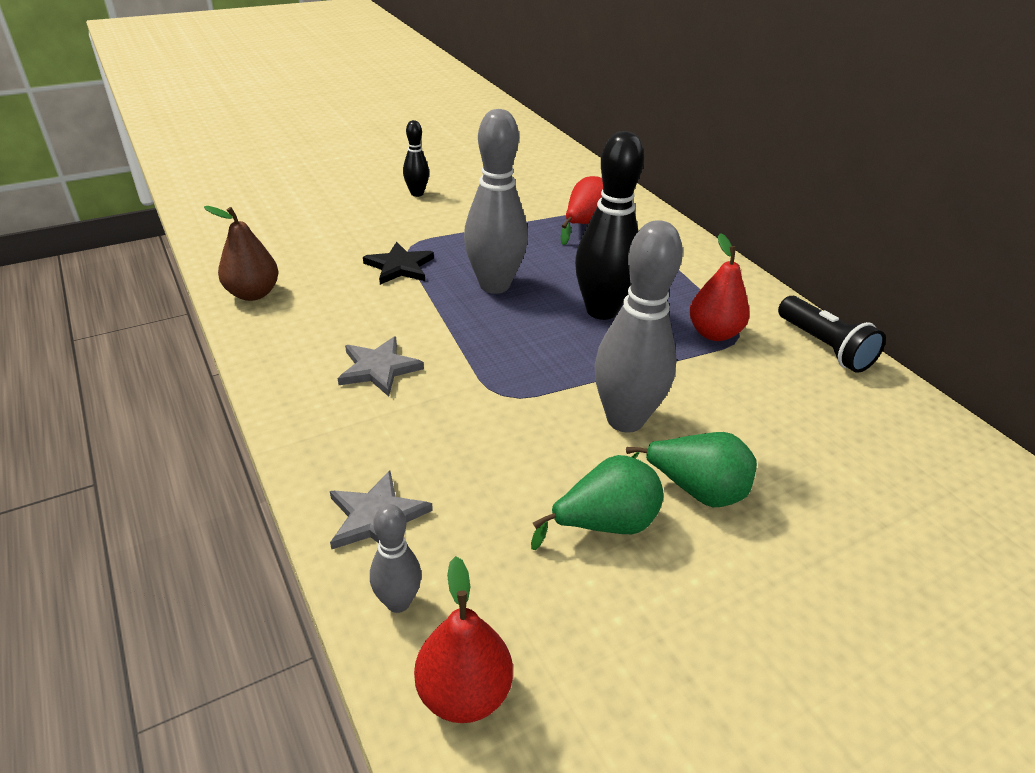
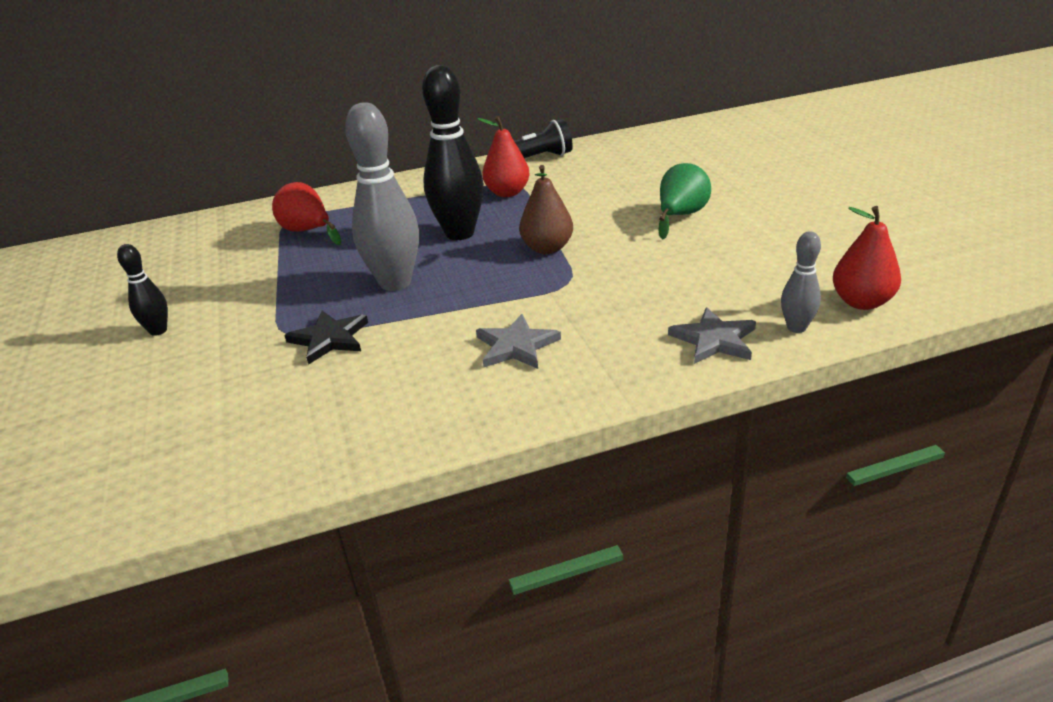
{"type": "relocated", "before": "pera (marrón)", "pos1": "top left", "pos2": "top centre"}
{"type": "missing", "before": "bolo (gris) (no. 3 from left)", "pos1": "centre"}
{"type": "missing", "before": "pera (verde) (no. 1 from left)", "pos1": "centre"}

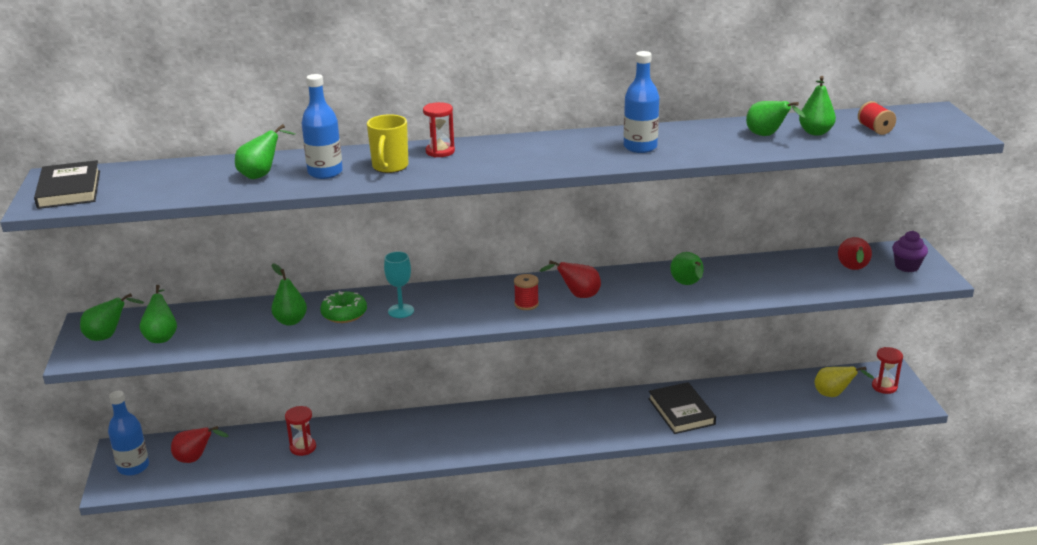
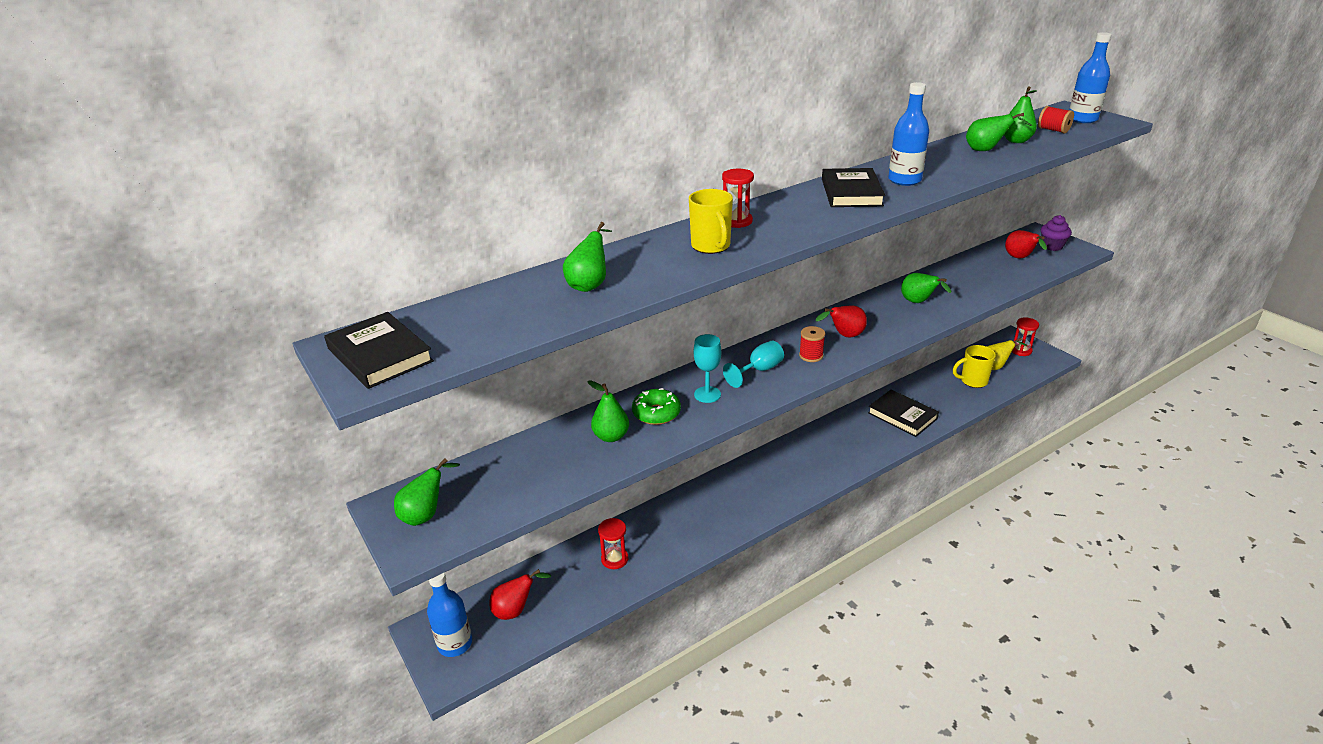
{"type": "relocated", "before": "botella (azul) (no. 2 from left in the first image)", "after": "botella (azul) (no. 3 from left)", "pos1": "top left", "pos2": "top right"}
{"type": "missing", "before": "pera (verde) (no. 2 from left)", "pos1": "middle left"}
{"type": "appeared", "after": "libro (negro) (no. 2 from left)", "pos2": "top centre"}
{"type": "appeared", "after": "copa (turquesa) (no. 2 from left)", "pos2": "centre"}
{"type": "appeared", "after": "taza (amarillo) (no. 2 from left)", "pos2": "middle right"}

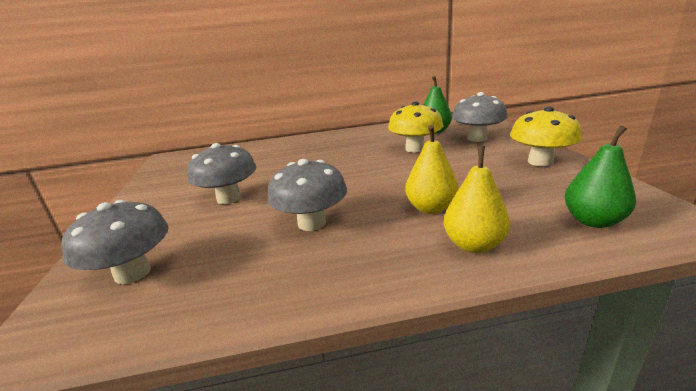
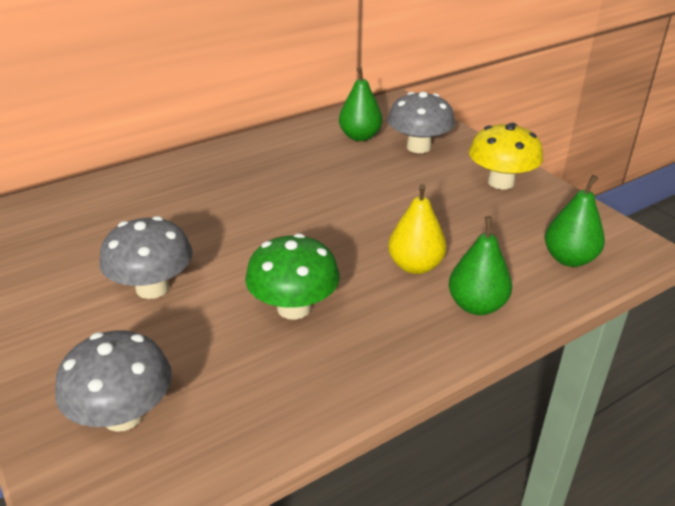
{"type": "missing", "before": "seta (amarillo) (no. 1 from left)", "pos1": "top centre"}
{"type": "colour", "before": "pera (amarillo) (no. 2 from left)", "after": "pera (verde) (no. 2 from left)", "pos1": "middle right", "pos2": "middle right"}
{"type": "colour", "before": "seta (gris) (no. 3 from left)", "after": "seta (verde)", "pos1": "centre", "pos2": "centre"}

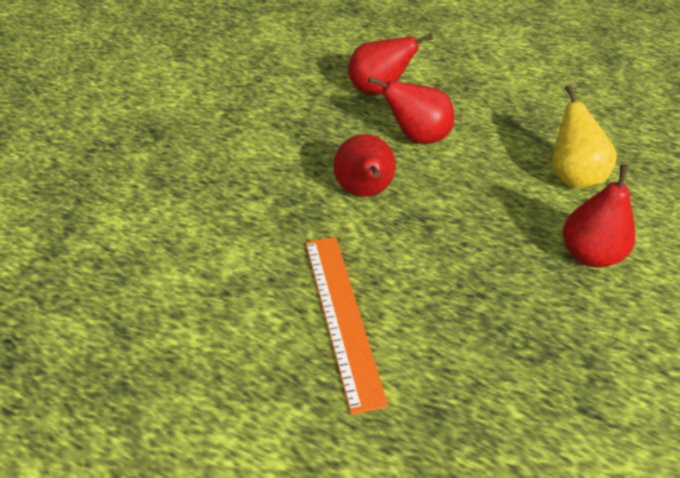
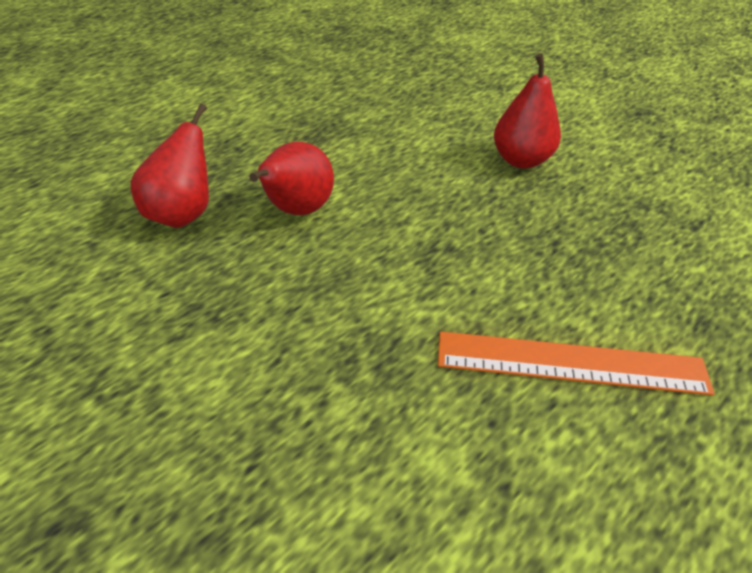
{"type": "missing", "before": "pera (amarillo)", "pos1": "top right"}
{"type": "missing", "before": "pera (rojo) (no. 1 from left)", "pos1": "centre"}

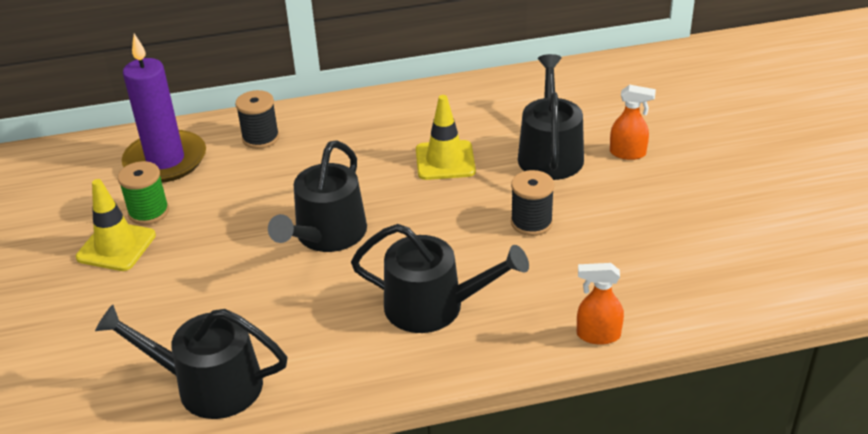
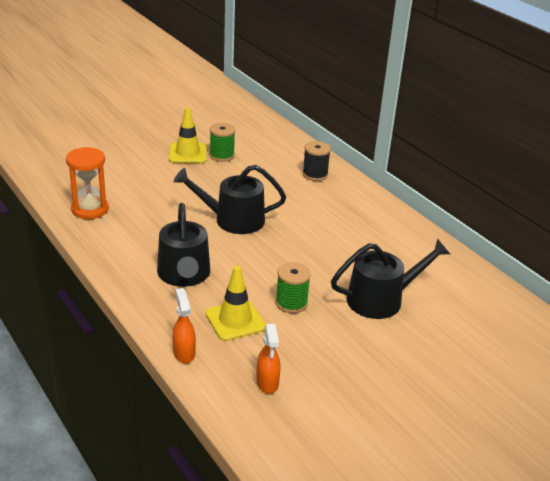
{"type": "missing", "before": "vela (morado)", "pos1": "top left"}
{"type": "relocated", "before": "pulverizador (naranja) (no. 2 from left)", "pos1": "top right", "pos2": "bottom centre"}
{"type": "relocated", "before": "cono de tráfico (amarillo) (no. 2 from left)", "pos1": "top centre", "pos2": "centre"}
{"type": "colour", "before": "carrete (negro) (no. 2 from left)", "after": "carrete (verde) (no. 2 from left)", "pos1": "centre", "pos2": "centre"}
{"type": "exchanged", "before": "regadera (negro) (no. 1 from left)", "after": "reloj de arena (naranja)", "pos1": "bottom left", "pos2": "middle left"}

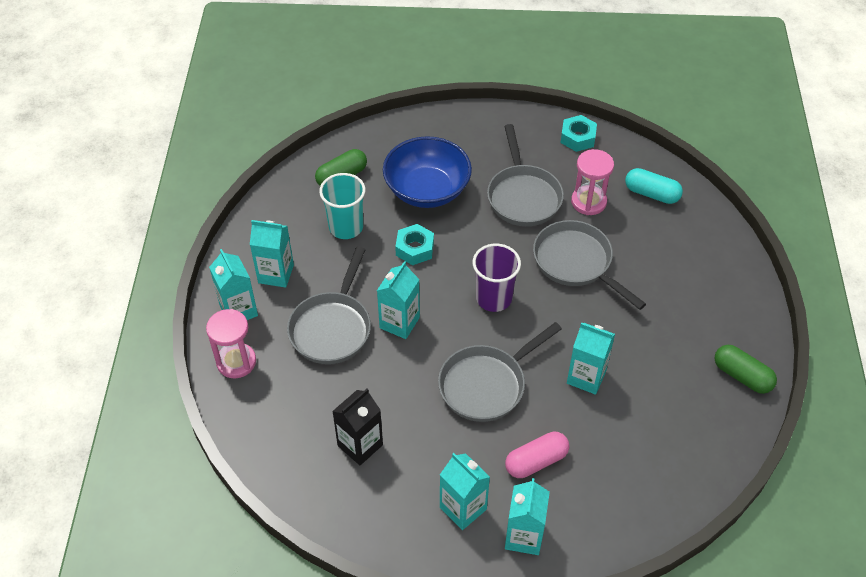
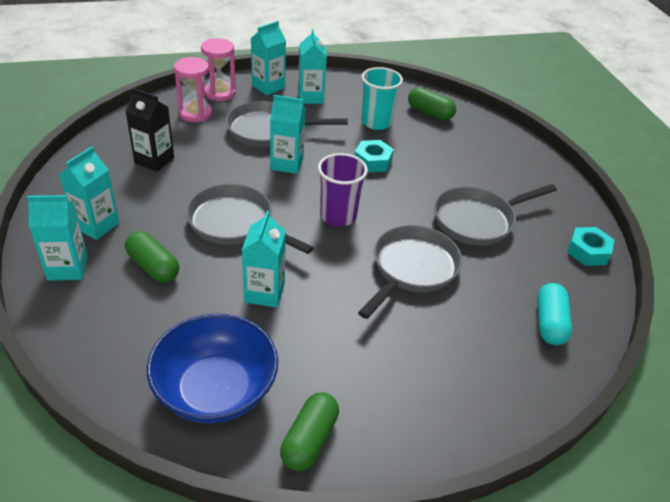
{"type": "relocated", "before": "cuenco (azul)", "pos1": "top centre", "pos2": "bottom left"}
{"type": "relocated", "before": "reloj de arena (rosa) (no. 2 from left in the first image)", "after": "reloj de arena (rosa) (no. 1 from left)", "pos1": "top right", "pos2": "top left"}
{"type": "colour", "before": "cápsula (rosa)", "after": "cápsula (verde) (no. 1 from left)", "pos1": "bottom centre", "pos2": "middle left"}

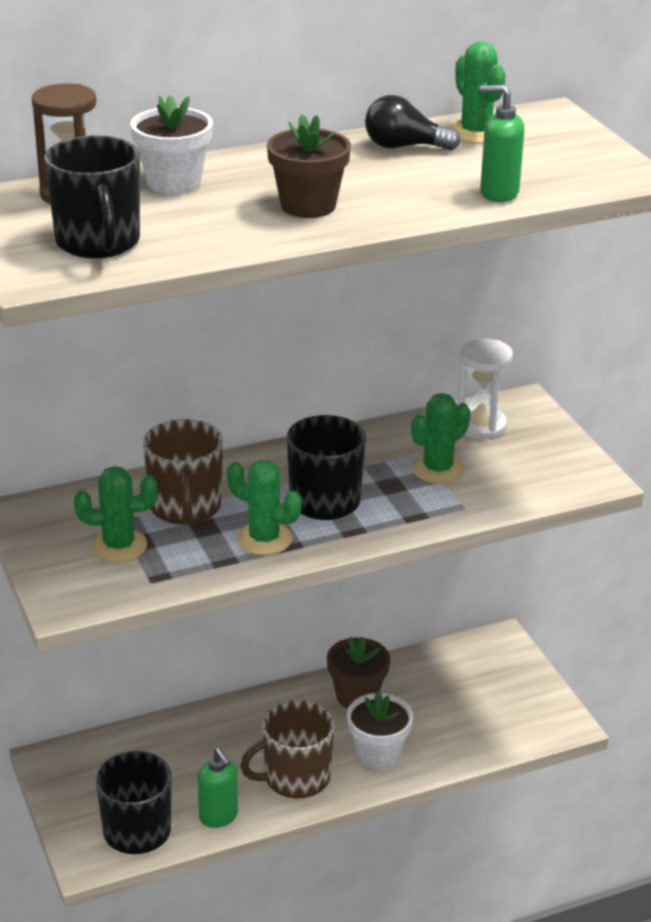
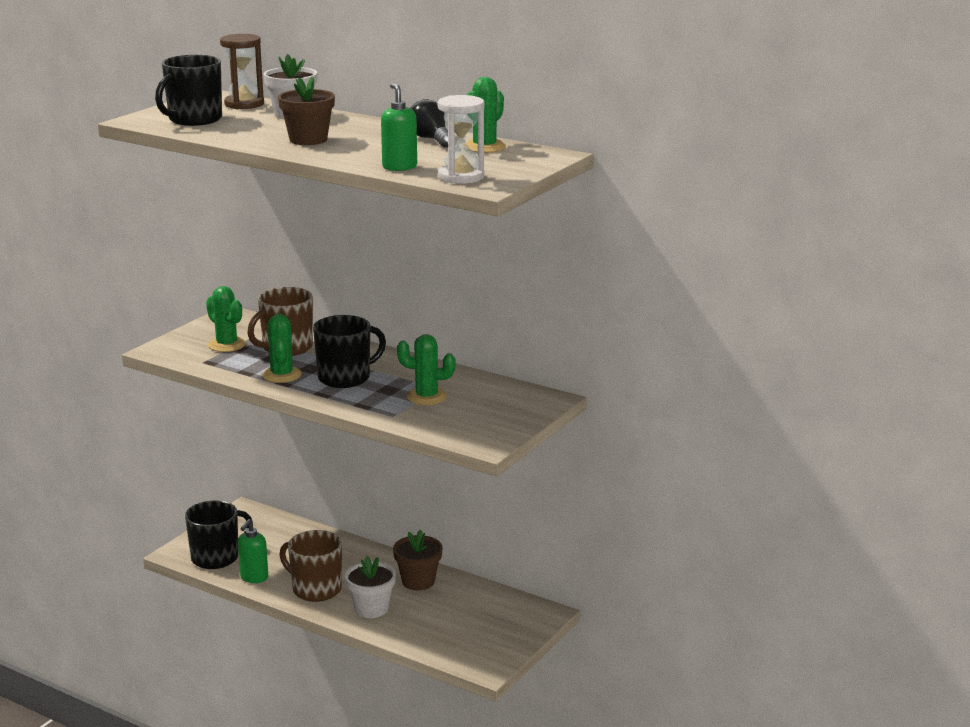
{"type": "relocated", "before": "reloj de arena (blanco)", "pos1": "middle right", "pos2": "top centre"}

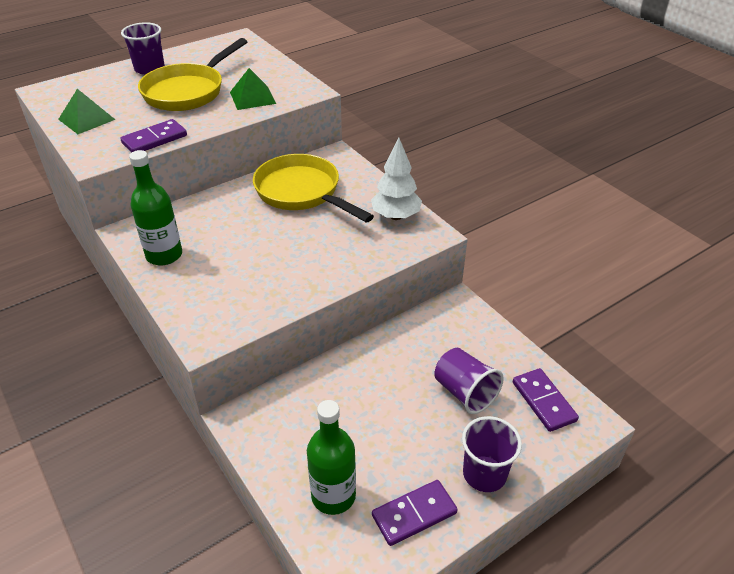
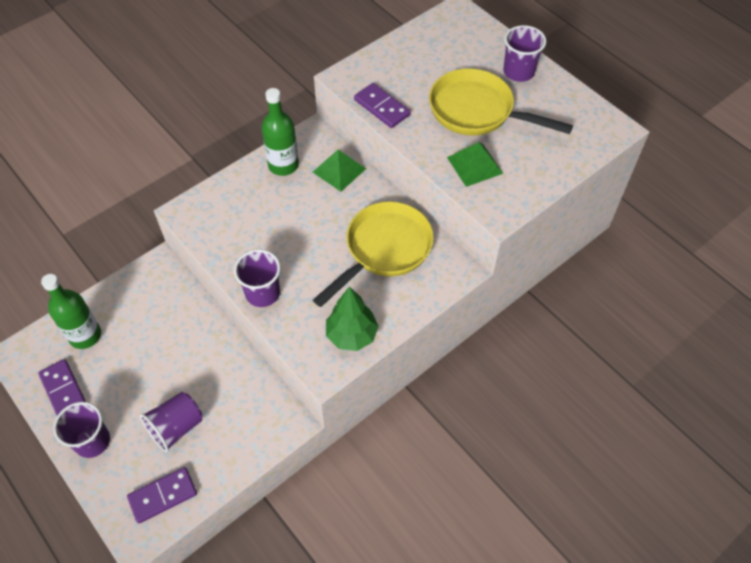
{"type": "relocated", "before": "pirámide (verde) (no. 1 from left)", "pos1": "top left", "pos2": "top centre"}
{"type": "colour", "before": "árbol (blanco)", "after": "árbol (verde)", "pos1": "top centre", "pos2": "centre"}
{"type": "appeared", "after": "vaso (morado) (no. 3 from left)", "pos2": "centre"}

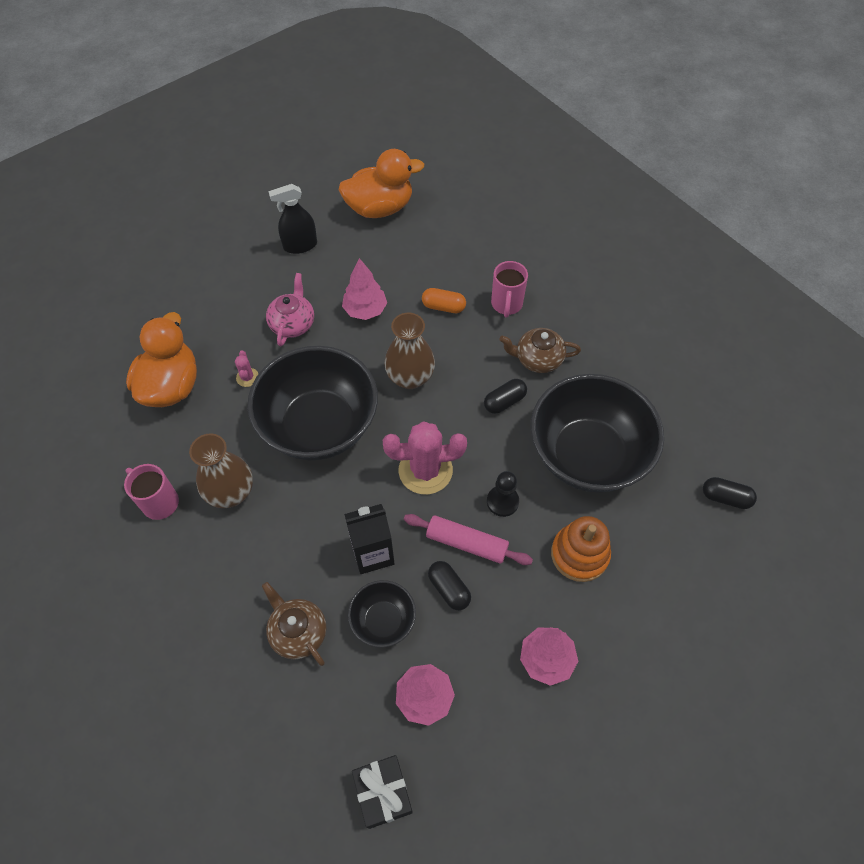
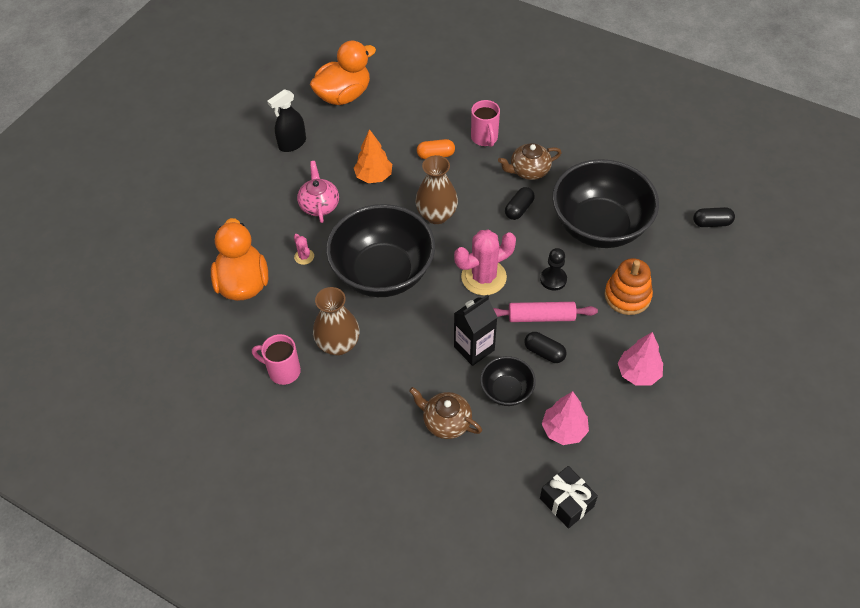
{"type": "colour", "before": "árbol (rosa) (no. 1 from left)", "after": "árbol (naranja)", "pos1": "centre", "pos2": "top centre"}

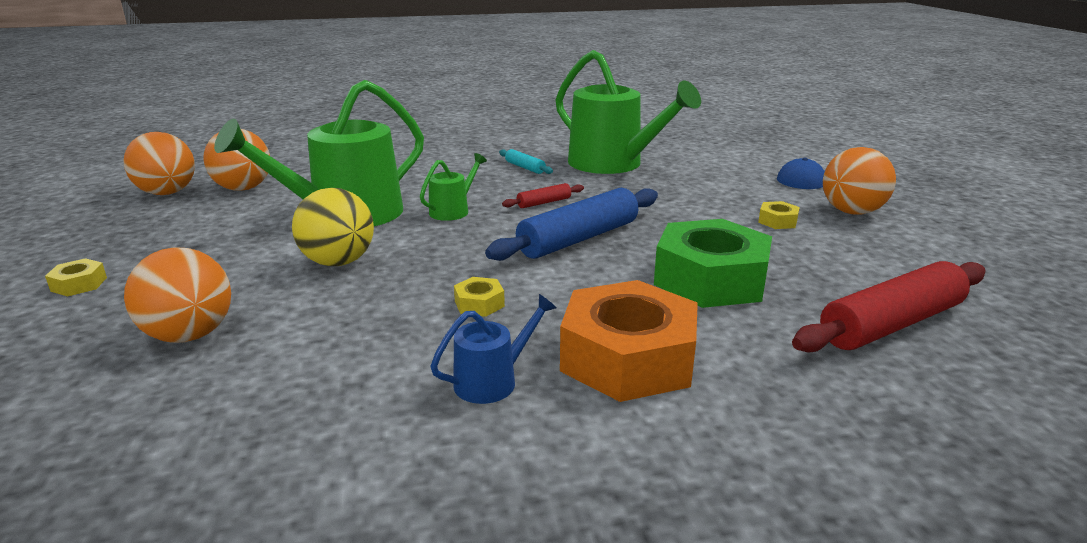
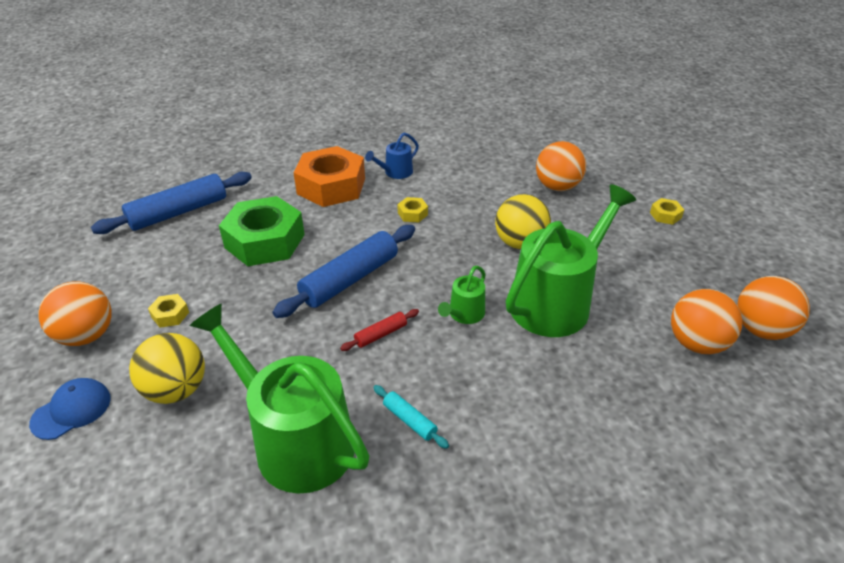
{"type": "colour", "before": "rodillo (rojo) (no. 2 from left)", "after": "rodillo (azul) (no. 1 from left)", "pos1": "middle right", "pos2": "middle left"}
{"type": "appeared", "after": "pelota (amarillo) (no. 1 from left)", "pos2": "middle left"}

